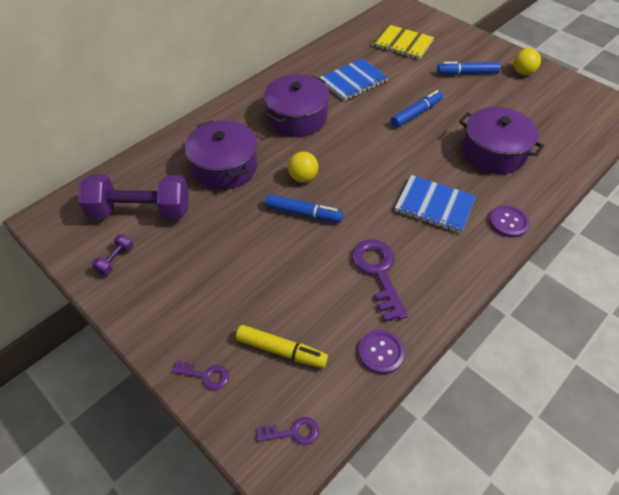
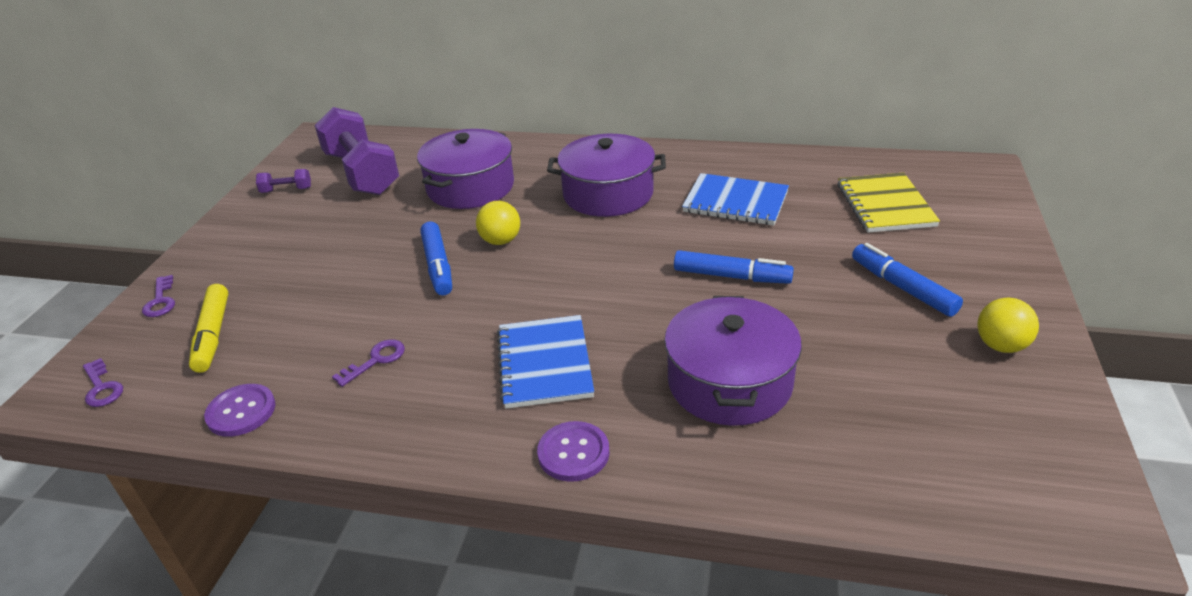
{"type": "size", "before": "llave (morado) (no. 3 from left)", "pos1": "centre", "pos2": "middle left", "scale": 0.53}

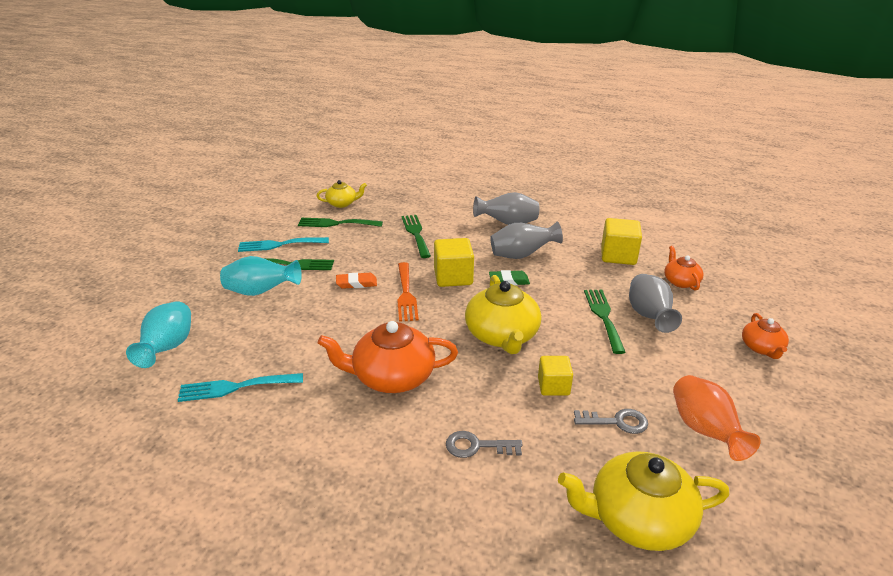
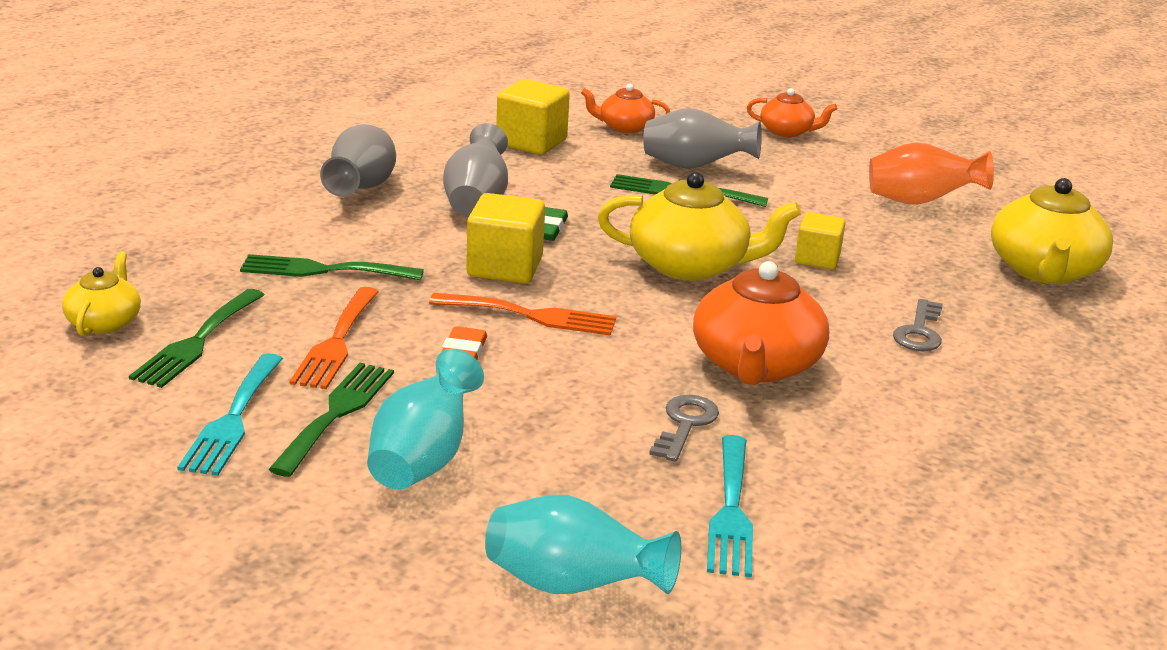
{"type": "relocated", "before": "llave (gris) (no. 2 from left in the first image)", "after": "llave (gris) (no. 1 from left)", "pos1": "bottom right", "pos2": "centre"}
{"type": "appeared", "after": "tenedor (naranja) (no. 1 from left)", "pos2": "middle left"}

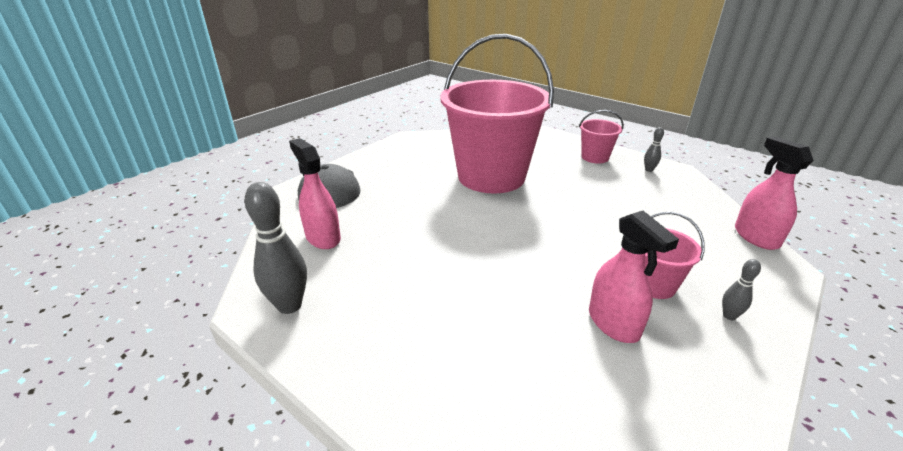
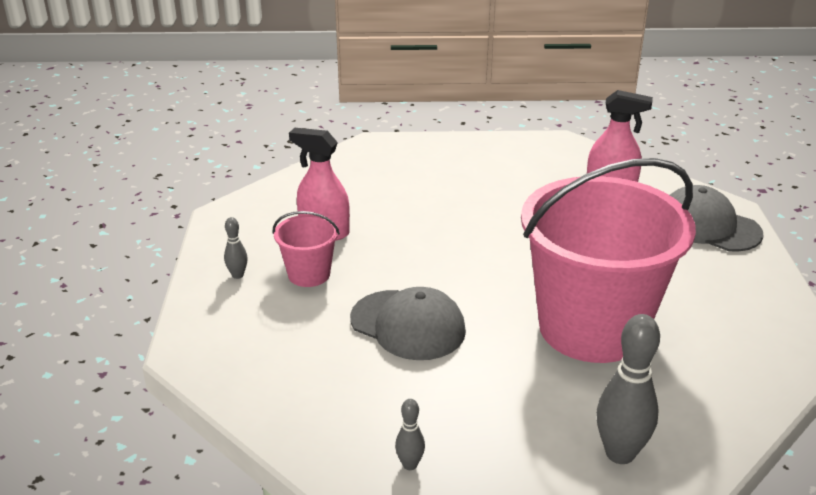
{"type": "missing", "before": "balde (rosa) (no. 2 from left)", "pos1": "top centre"}
{"type": "missing", "before": "pulverizador (rosa) (no. 3 from left)", "pos1": "middle right"}
{"type": "relocated", "before": "bolo (gris) (no. 1 from left in the first image)", "after": "bolo (gris) (no. 3 from left)", "pos1": "middle left", "pos2": "bottom right"}
{"type": "appeared", "after": "gorra (gris) (no. 1 from left)", "pos2": "centre"}

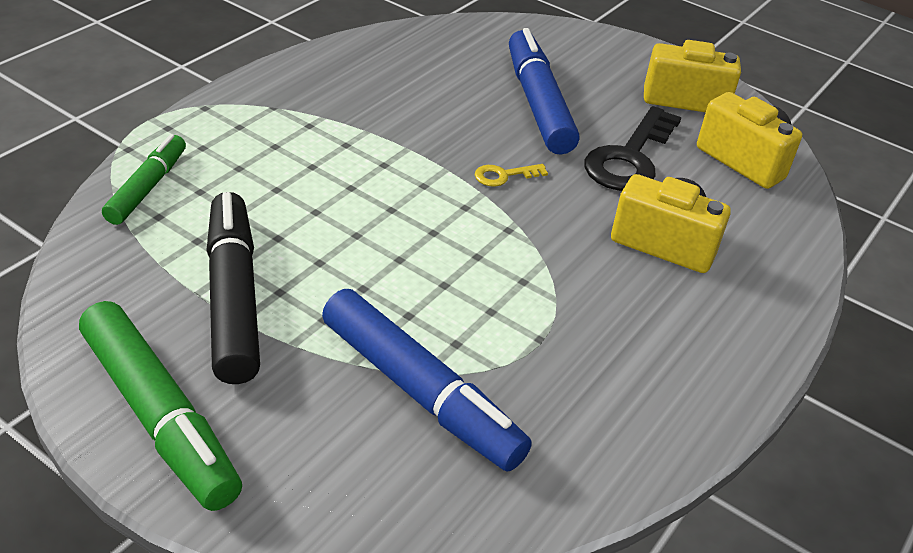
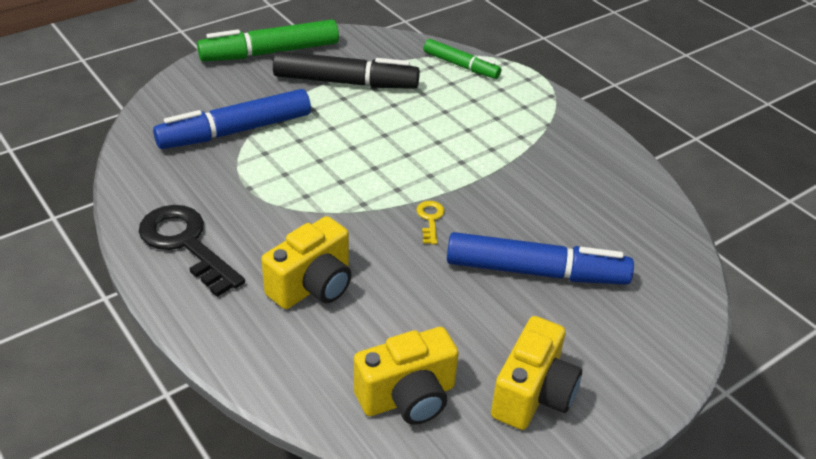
{"type": "relocated", "before": "llave (negro)", "pos1": "top right", "pos2": "middle left"}

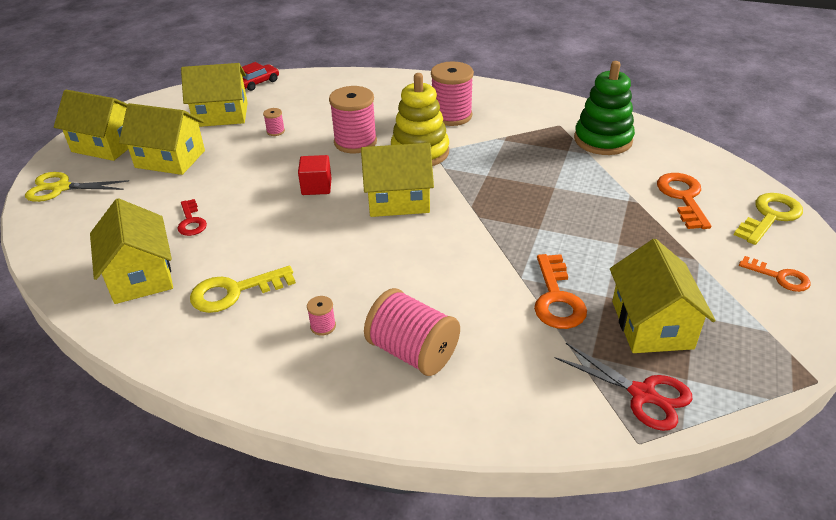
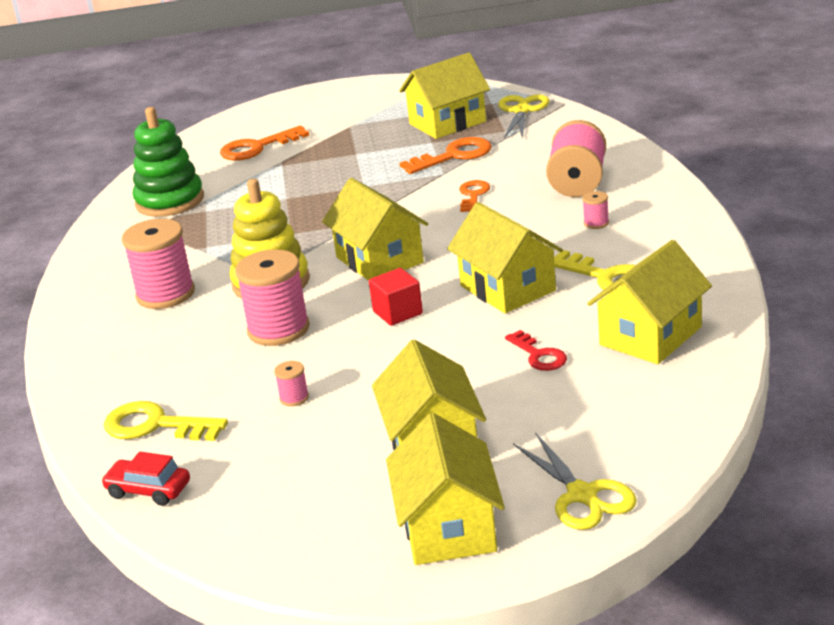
{"type": "relocated", "before": "casa (amarillo) (no. 4 from left in the first image)", "after": "casa (amarillo) (no. 5 from left)", "pos1": "top left", "pos2": "centre"}
{"type": "relocated", "before": "llave (amarillo) (no. 2 from left in the first image)", "after": "llave (amarillo) (no. 1 from left)", "pos1": "middle right", "pos2": "bottom left"}
{"type": "spun", "before": "llave (rojo)", "pos1": "middle left", "pos2": "centre", "turn": 105}
{"type": "relocated", "before": "llave (naranja) (no. 3 from left)", "pos1": "middle right", "pos2": "top centre"}
{"type": "colour", "before": "tijeras (rojo)", "after": "tijeras (amarillo) (no. 1 from left)", "pos1": "bottom right", "pos2": "top centre"}

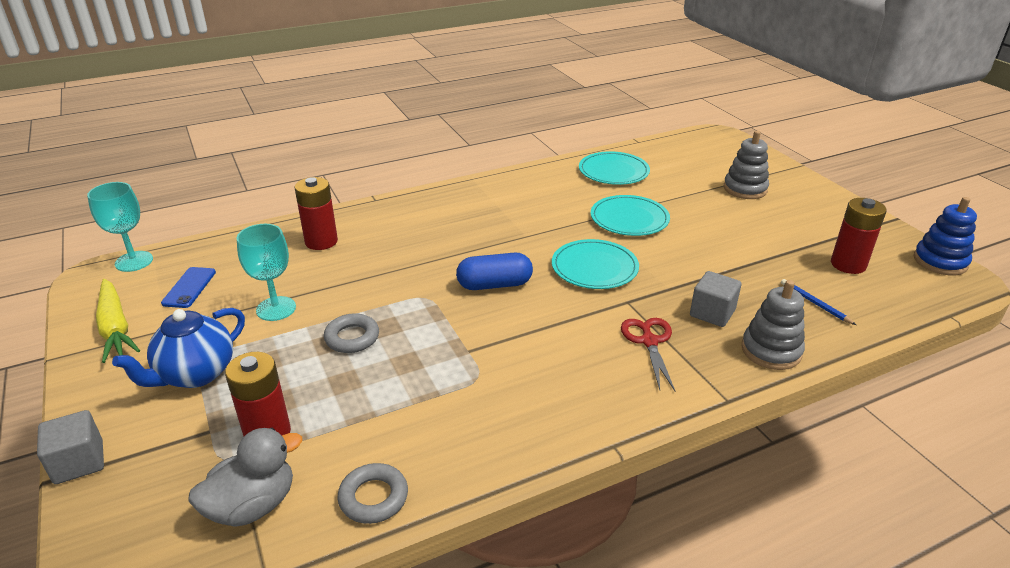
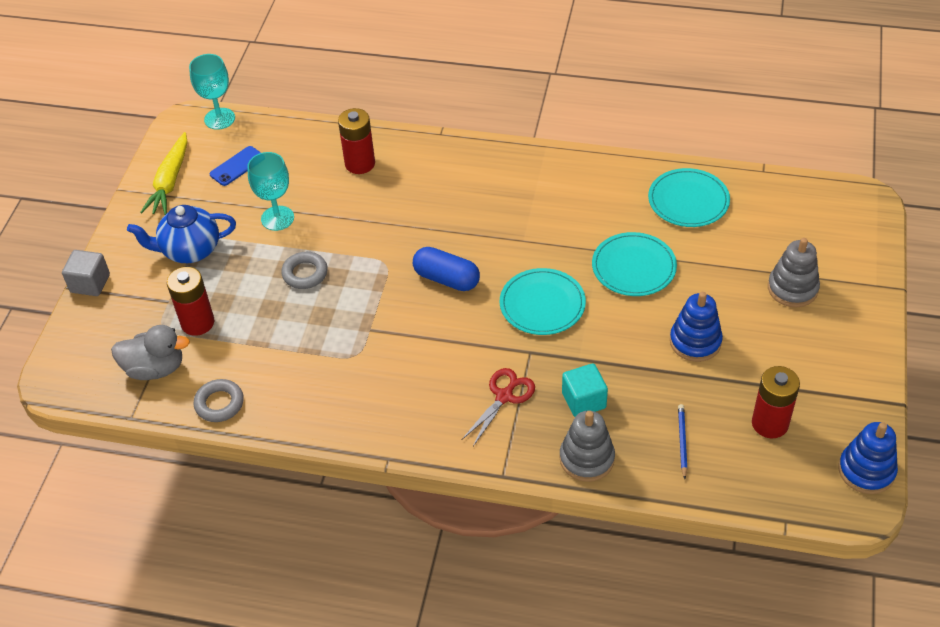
{"type": "colour", "before": "cubo (gris) (no. 2 from left)", "after": "cubo (turquesa)", "pos1": "middle right", "pos2": "centre"}
{"type": "appeared", "after": "juguete apilable (azul) (no. 1 from left)", "pos2": "middle right"}

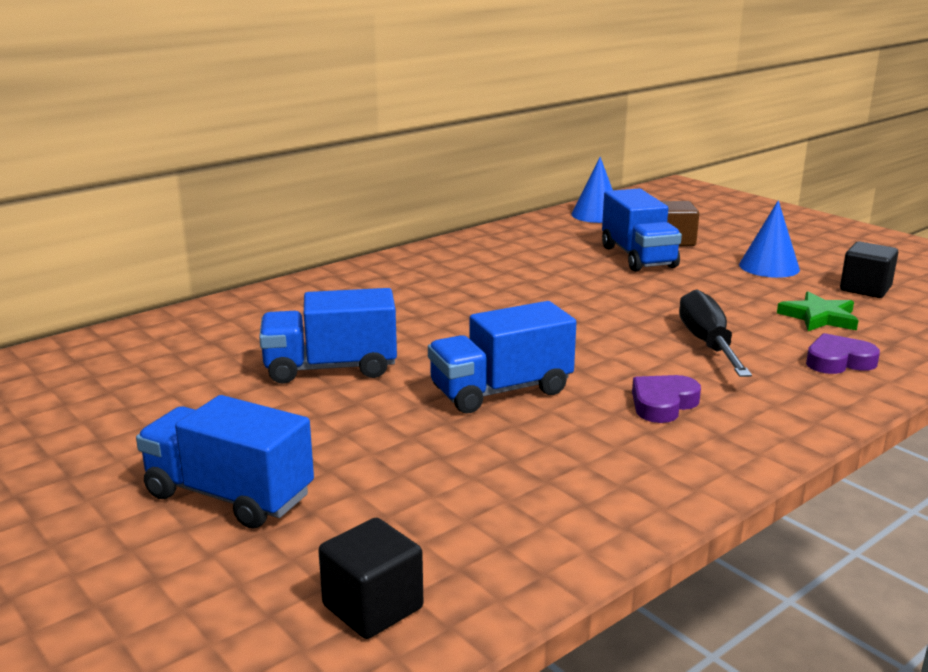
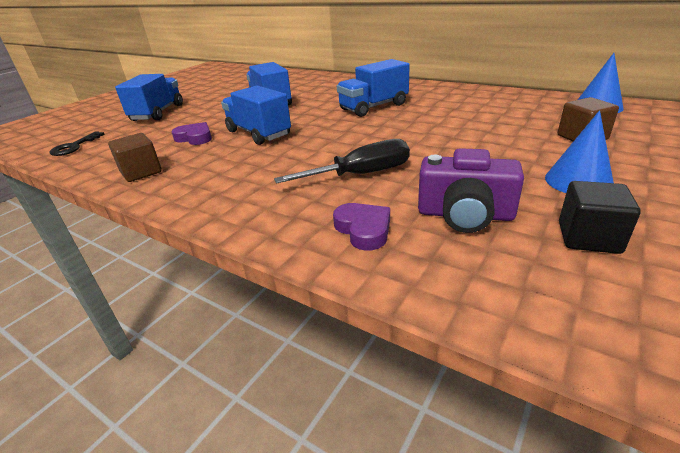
{"type": "relocated", "before": "camión (azul) (no. 4 from left)", "pos1": "middle right", "pos2": "top centre"}
{"type": "exchanged", "before": "estrella (verde)", "after": "cámara (morado)", "pos1": "middle right", "pos2": "middle right"}
{"type": "relocated", "before": "corazón (morado) (no. 1 from left)", "pos1": "middle right", "pos2": "top left"}
{"type": "exchanged", "before": "cubo (negro) (no. 1 from left)", "after": "llave (negro)", "pos1": "bottom centre", "pos2": "top left"}
{"type": "appeared", "after": "cubo (marrón) (no. 1 from left)", "pos2": "middle left"}

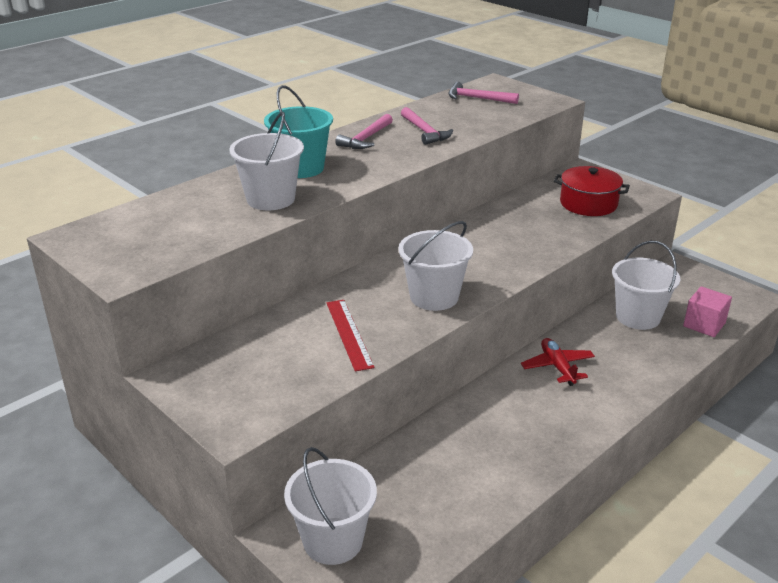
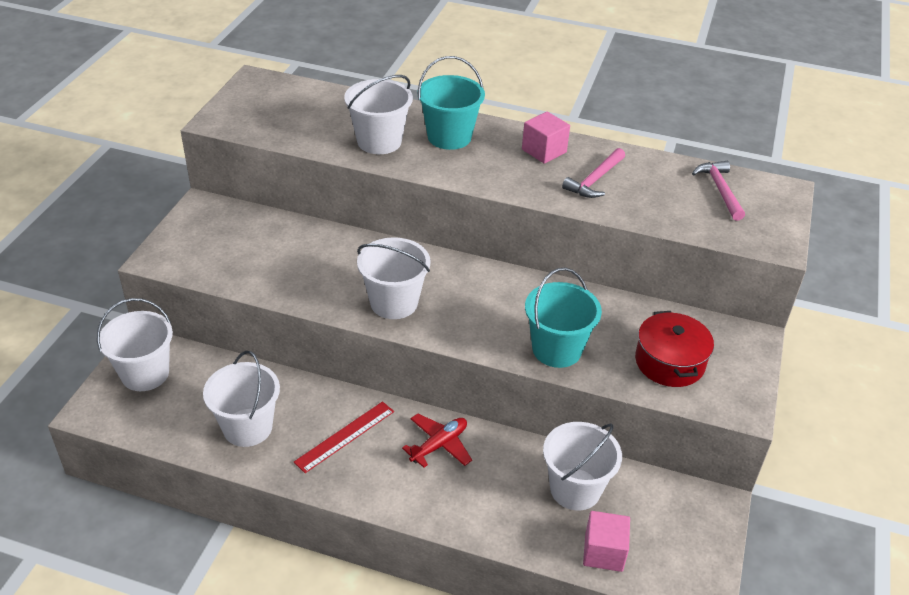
{"type": "exchanged", "before": "martillo (rosa) (no. 1 from left)", "after": "cubo (rosa) (no. 1 from left)", "pos1": "top centre", "pos2": "top centre"}
{"type": "relocated", "before": "regla (rojo)", "pos1": "centre", "pos2": "bottom centre"}
{"type": "appeared", "after": "balde (turquesa) (no. 2 from left)", "pos2": "centre"}
{"type": "appeared", "after": "balde (blanco) (no. 2 from left)", "pos2": "bottom left"}

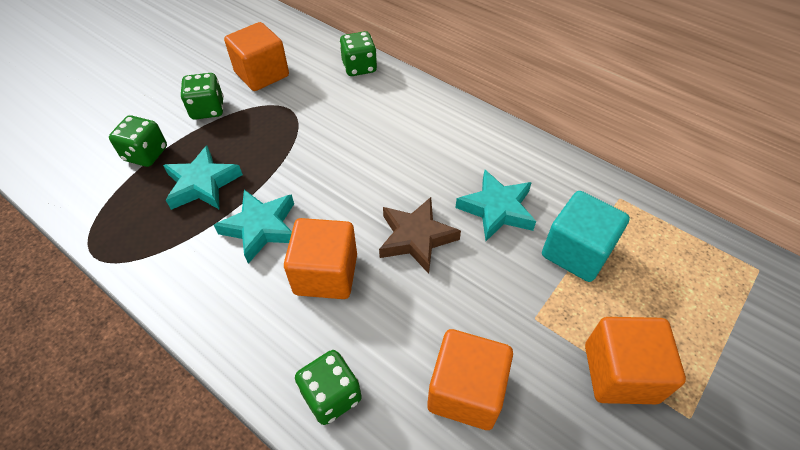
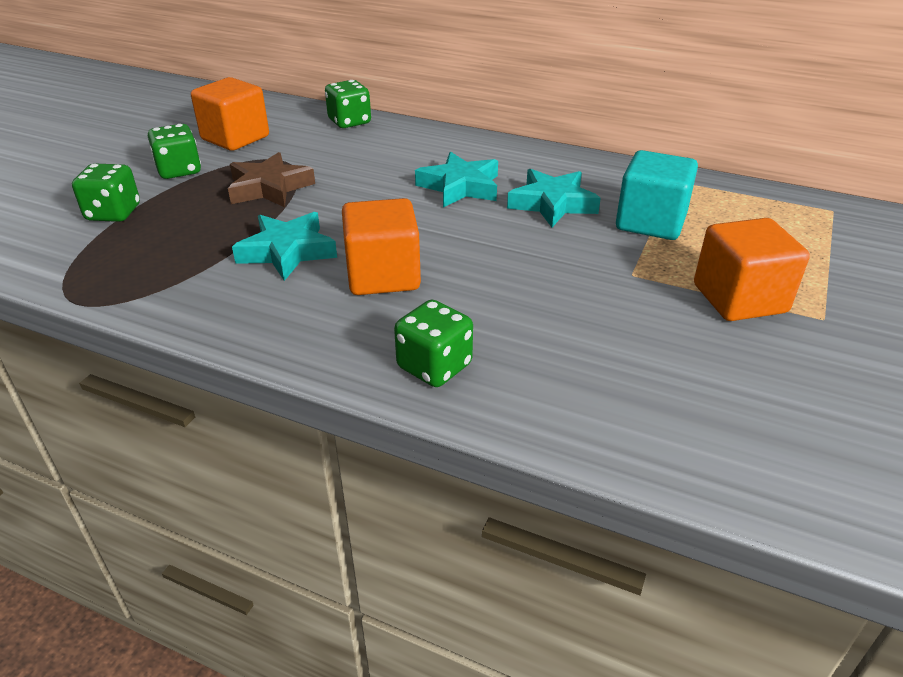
{"type": "relocated", "before": "estrella (turquesa) (no. 1 from left in the first image)", "after": "estrella (turquesa) (no. 2 from left)", "pos1": "middle left", "pos2": "top centre"}
{"type": "relocated", "before": "estrella (marrón)", "pos1": "centre", "pos2": "top left"}
{"type": "missing", "before": "cubo (naranja) (no. 3 from left)", "pos1": "bottom centre"}

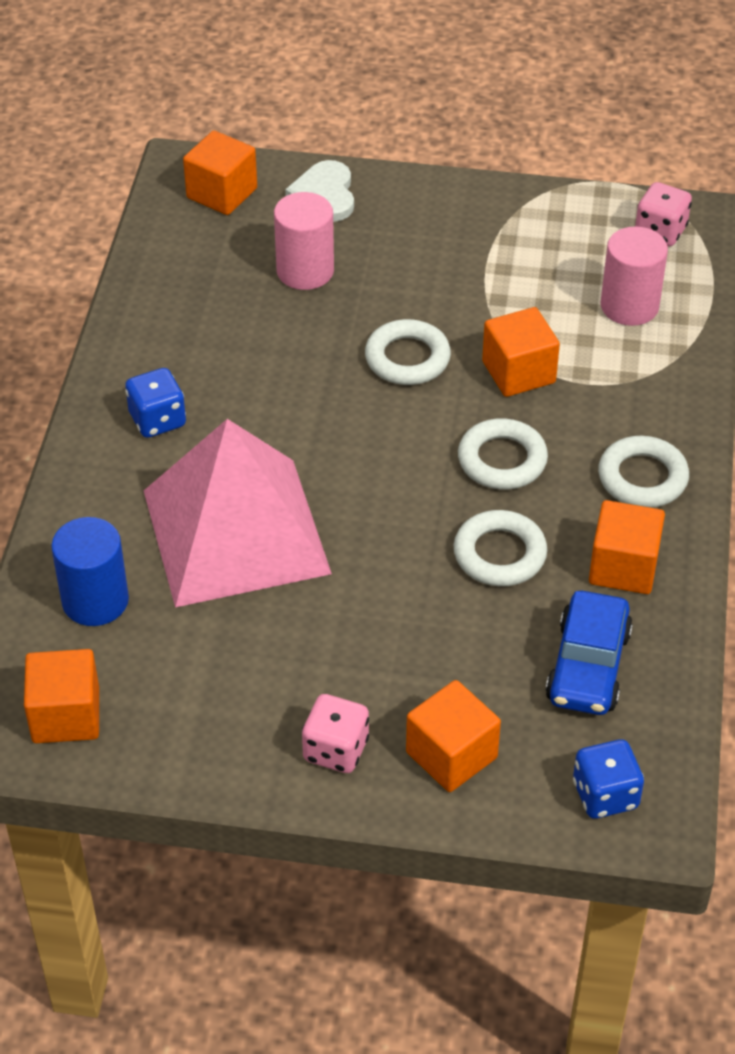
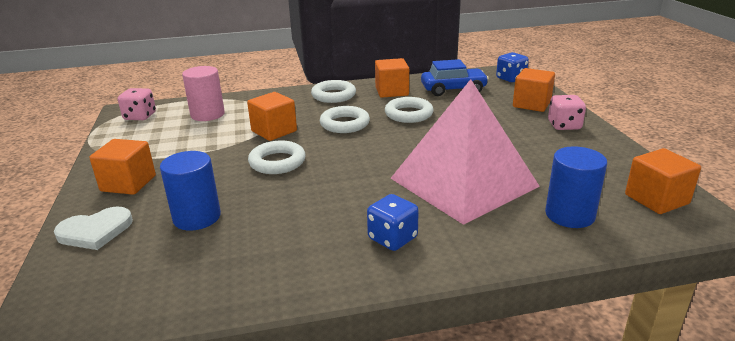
{"type": "relocated", "before": "cubo (naranja) (no. 2 from left in the first image)", "after": "cubo (naranja) (no. 1 from left)", "pos1": "top left", "pos2": "middle left"}
{"type": "colour", "before": "cilindro (rosa) (no. 1 from left)", "after": "cilindro (azul) (no. 1 from left)", "pos1": "top centre", "pos2": "middle left"}

